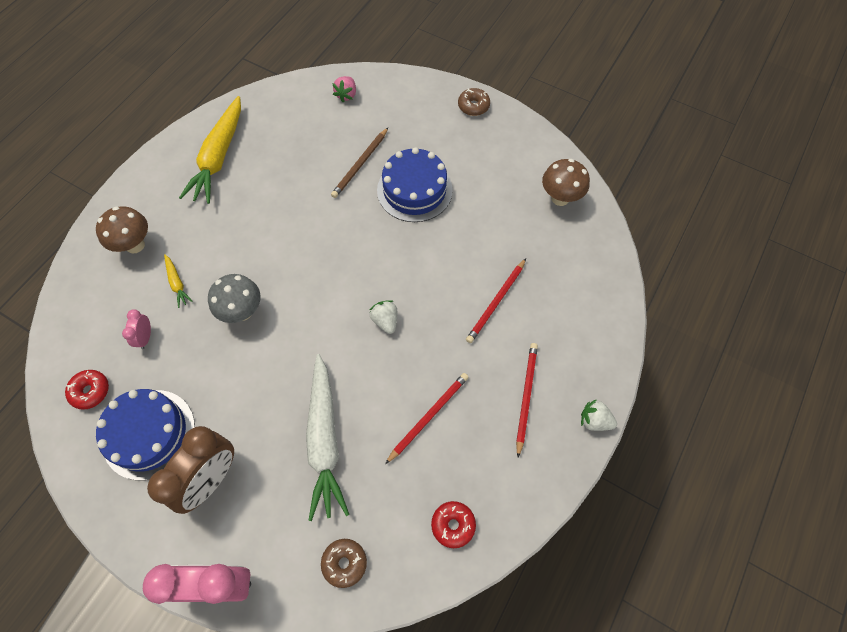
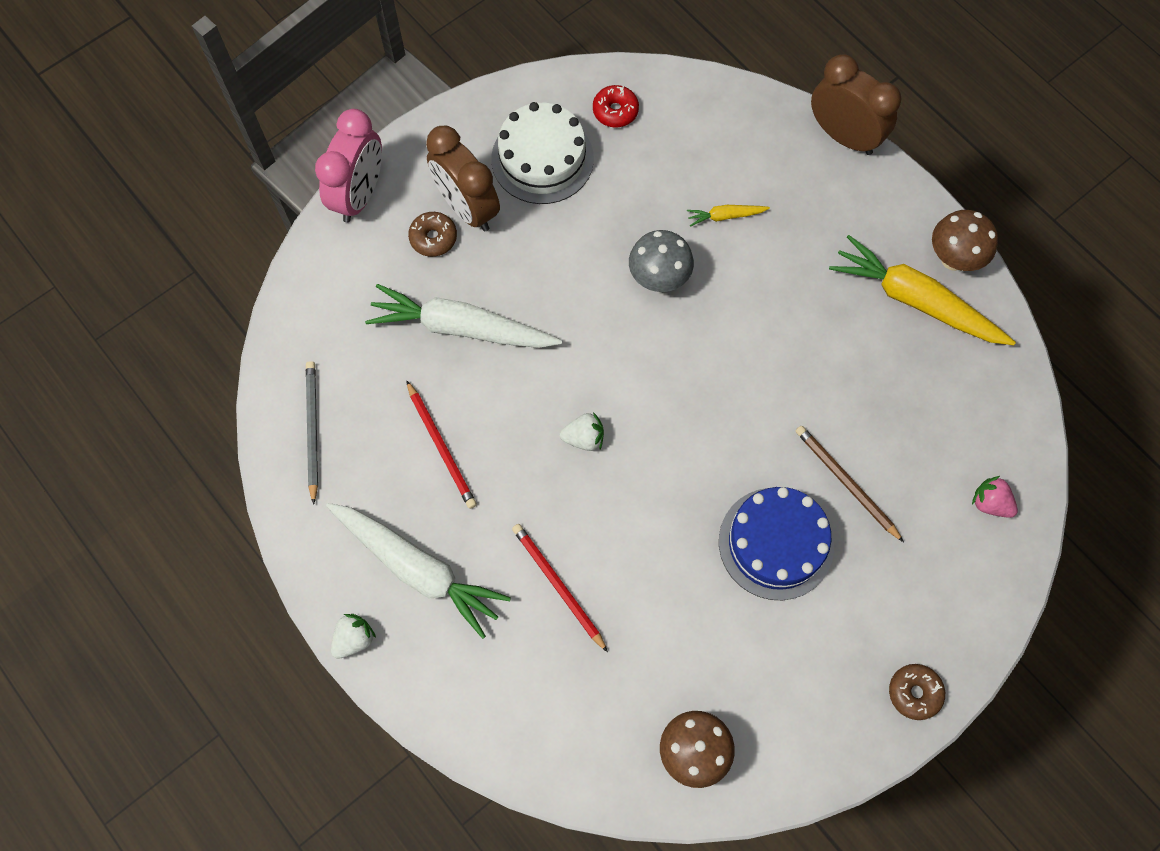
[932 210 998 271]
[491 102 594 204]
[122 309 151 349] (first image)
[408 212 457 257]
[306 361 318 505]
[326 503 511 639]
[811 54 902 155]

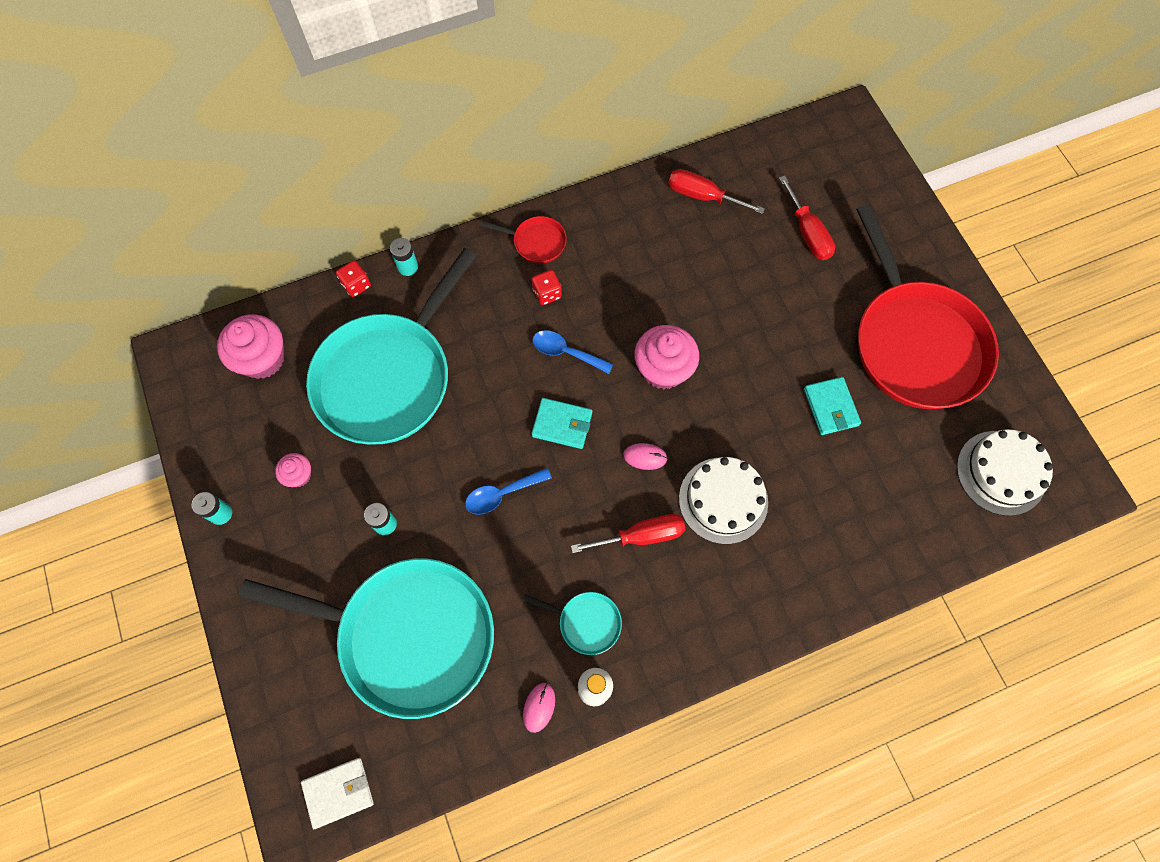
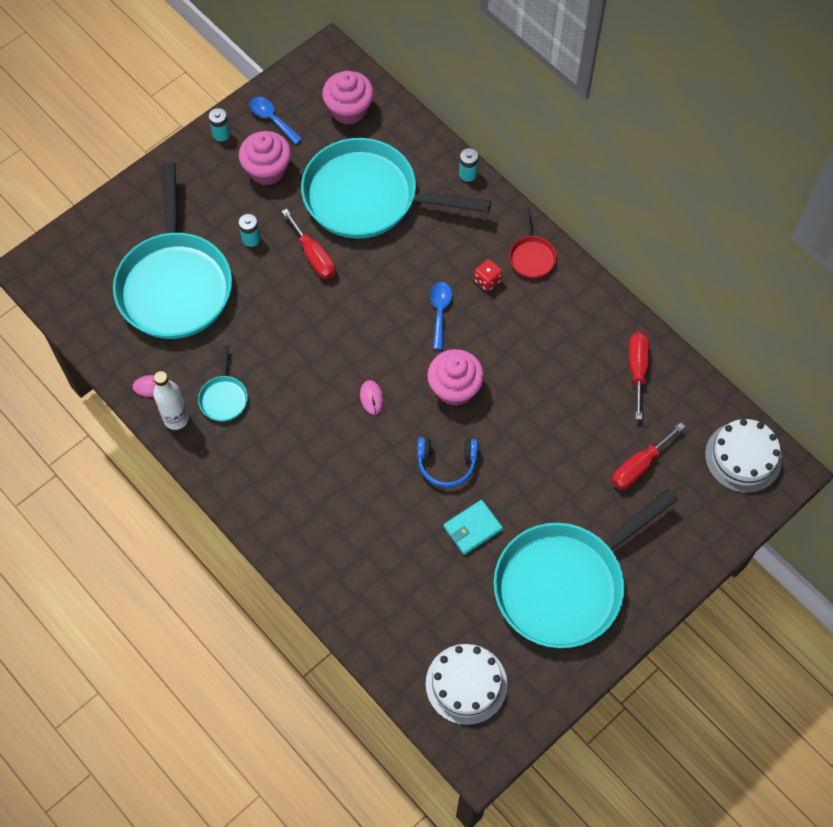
[239 131 291 186]
[301 758 374 829] (first image)
[336 260 371 297] (first image)
[249 97 302 145]
[531 398 592 449] (first image)
[282 209 336 279]
[705 419 782 493]
[494 488 678 648]
[417 437 478 488]

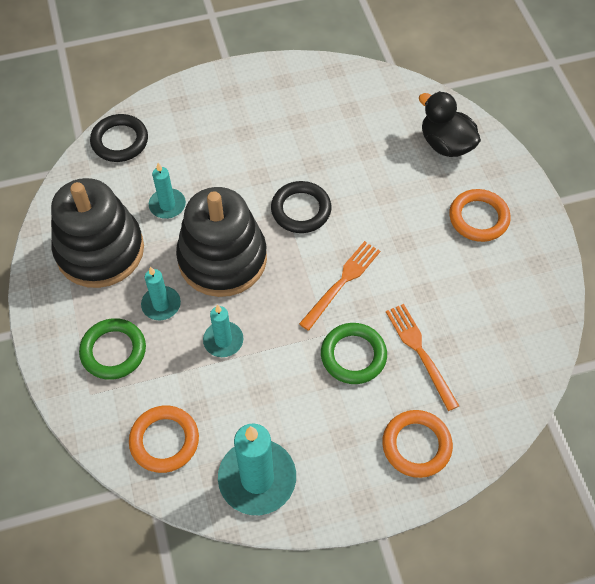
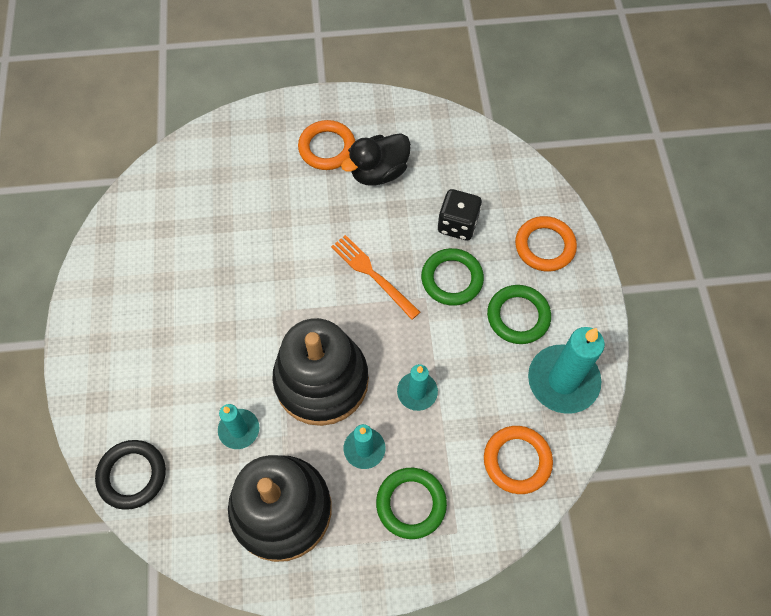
[271 181 331 233] (first image)
[438 189 482 240]
[341 133 411 186]
[487 285 551 344]

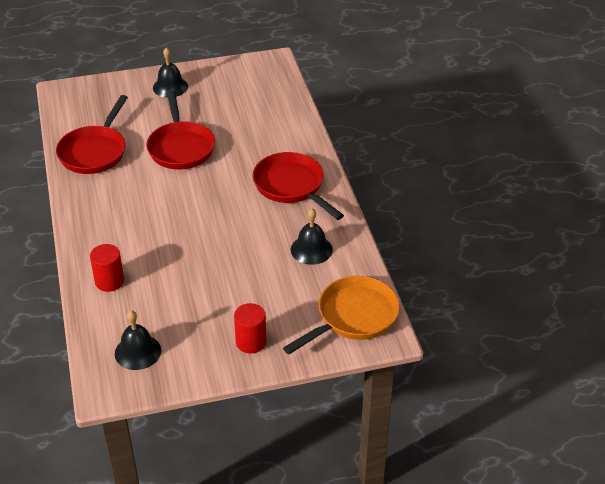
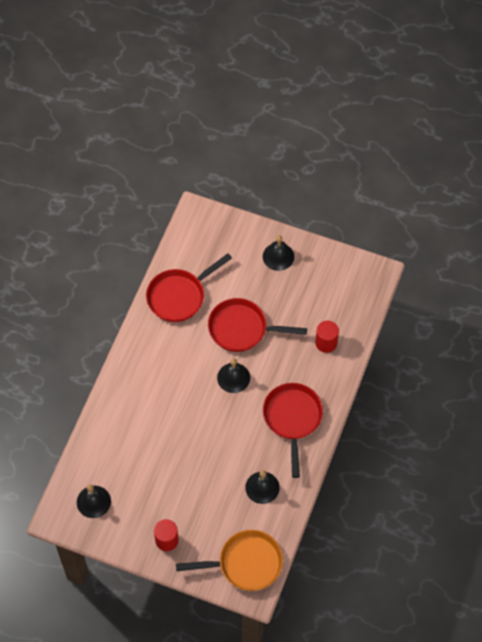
[315 321 339 353]
[208 298 307 352]
[217 358 250 393]

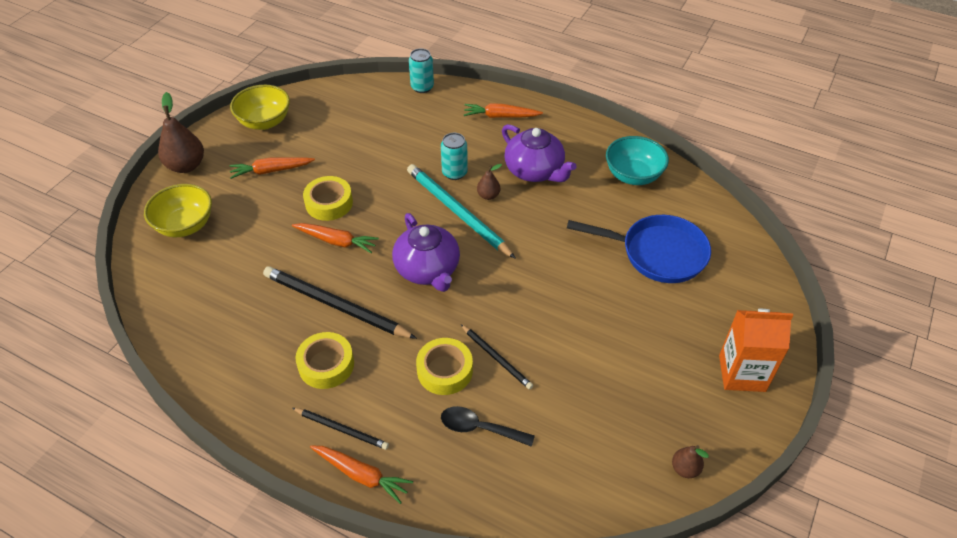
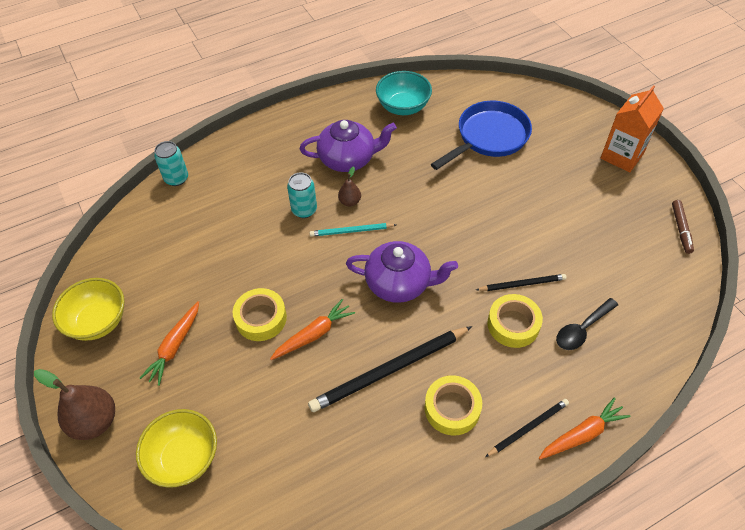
[310 223 396 237]
[464 103 543 118] (first image)
[672 200 694 254]

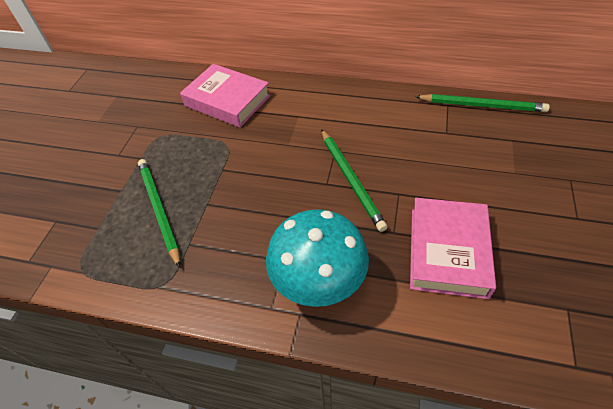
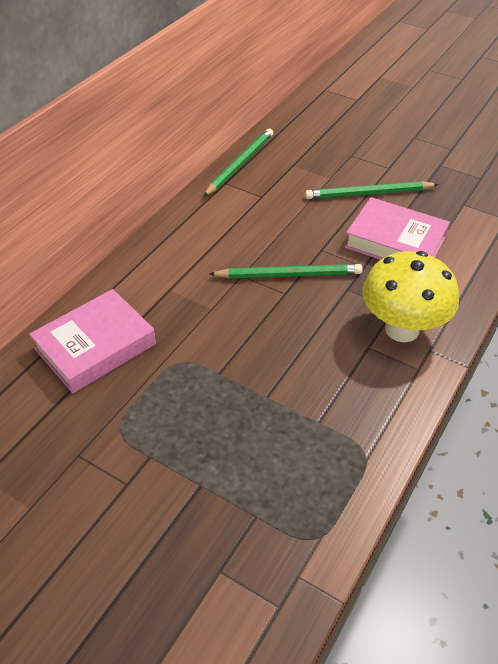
[305 181 439 199]
[362 251 459 342]

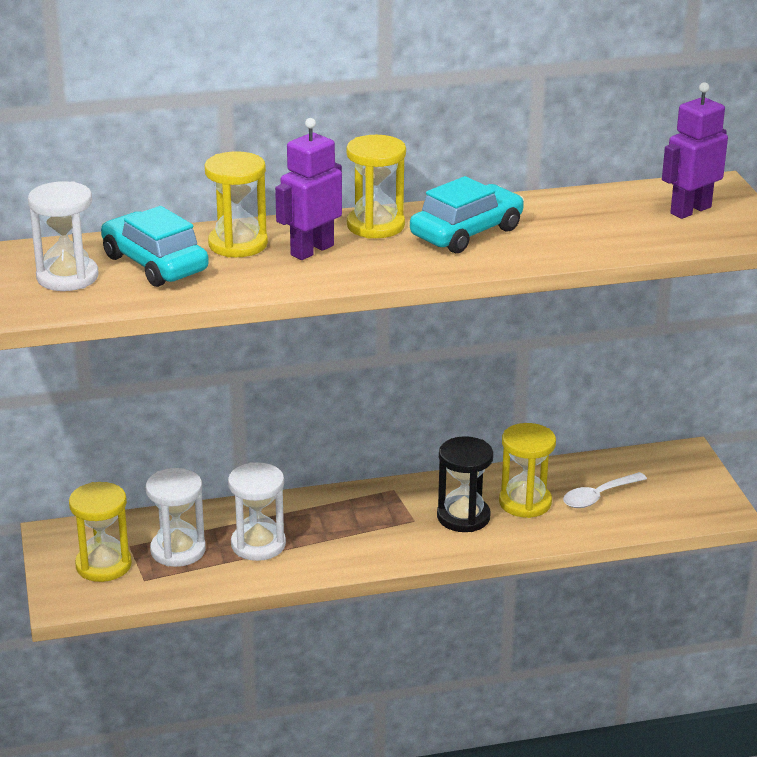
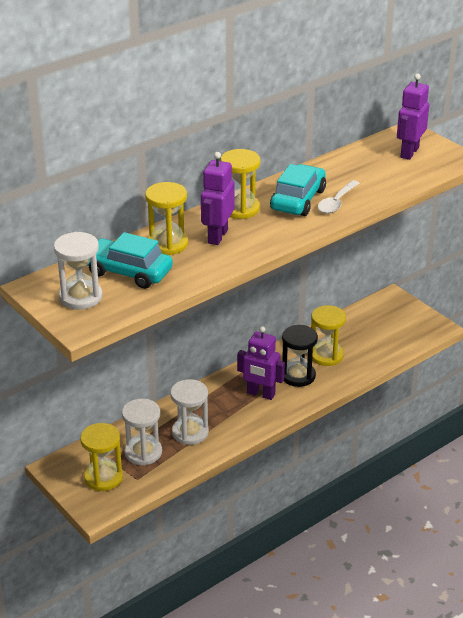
[318 180 360 214]
[237 326 285 400]

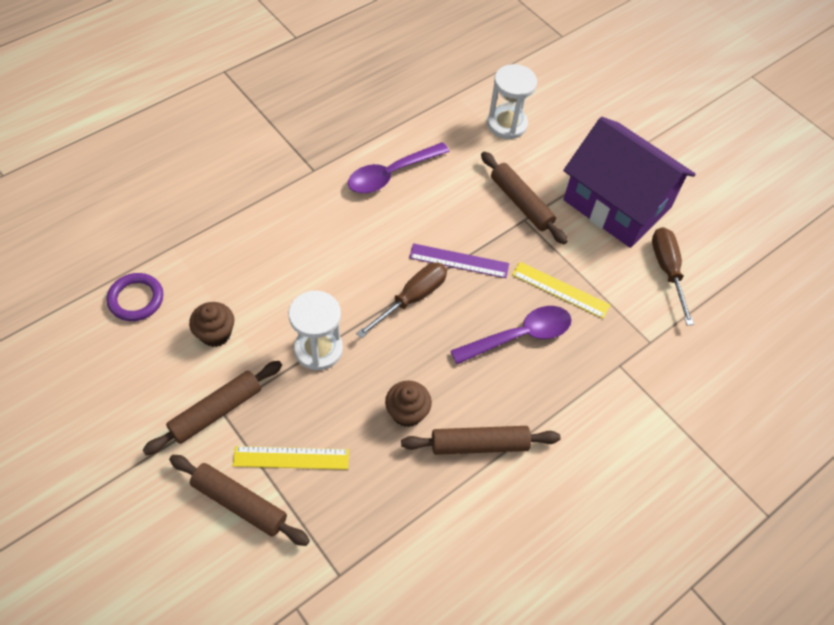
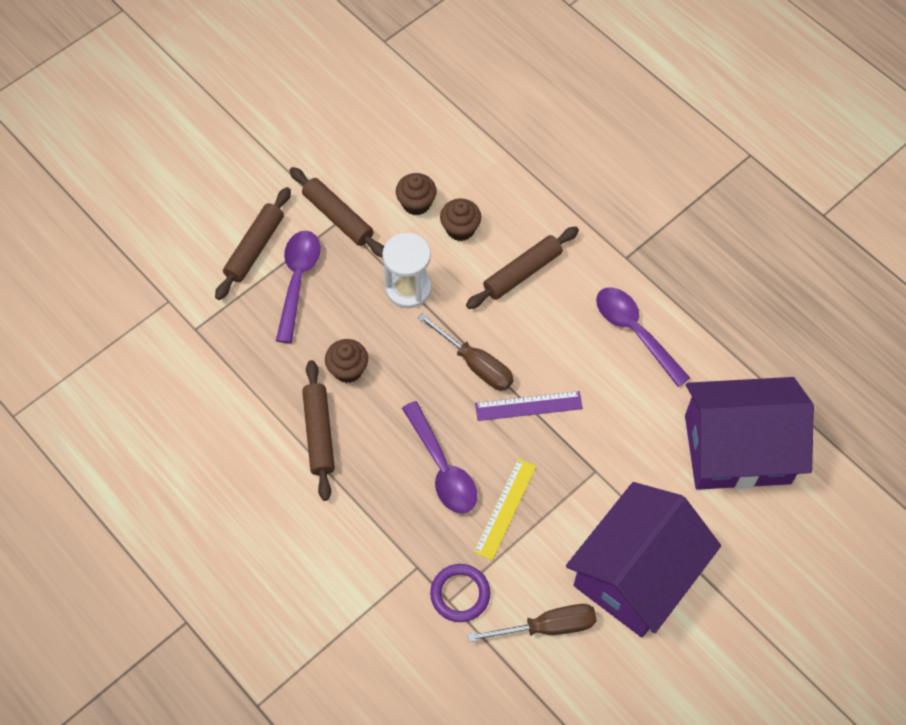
[430 564 490 622]
[276 231 321 343]
[475 391 583 421]
[466 226 579 309]
[685 377 814 490]
[440 199 481 241]

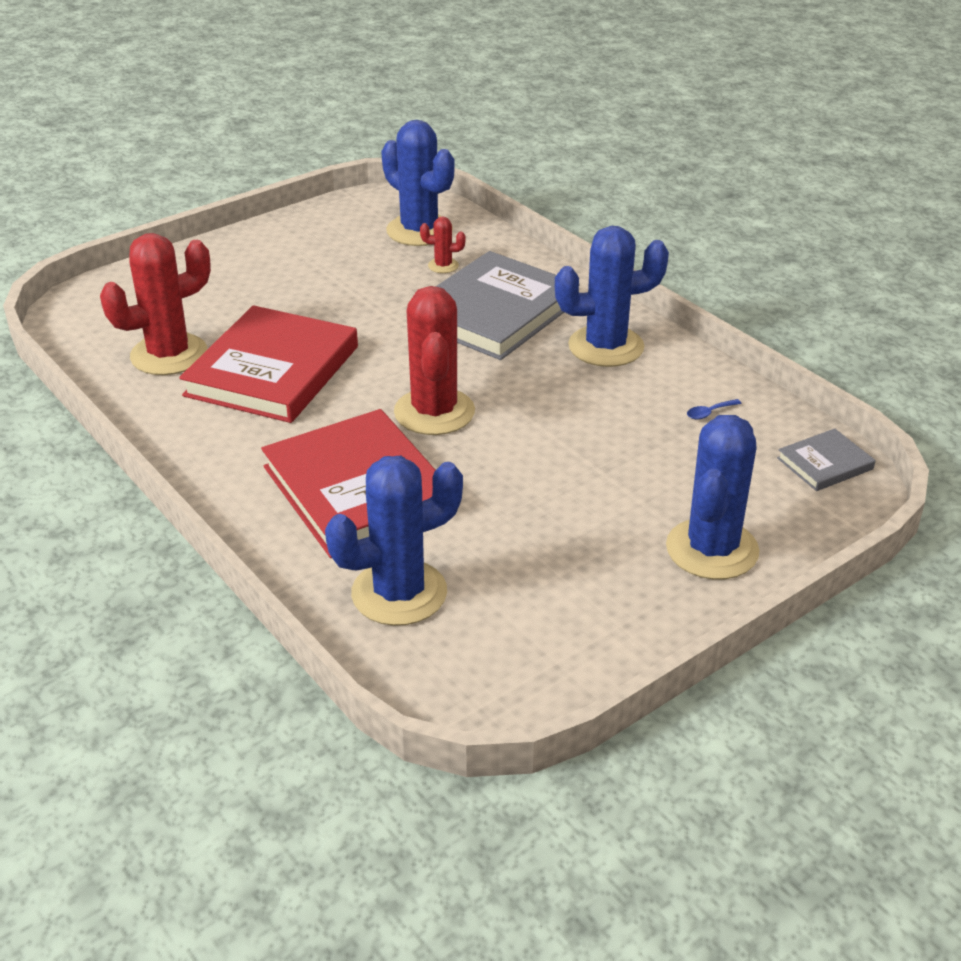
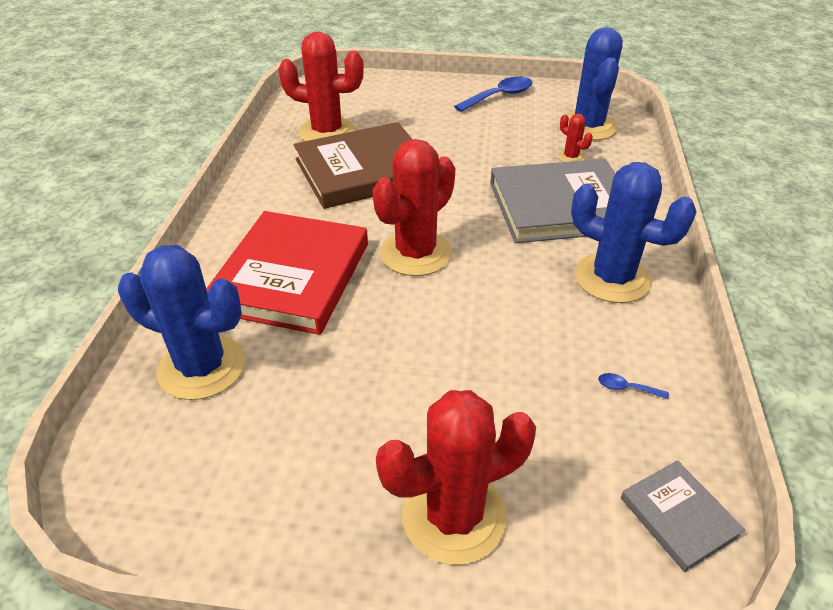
[294 122 413 209]
[376 390 536 565]
[621 460 745 572]
[454 76 532 112]

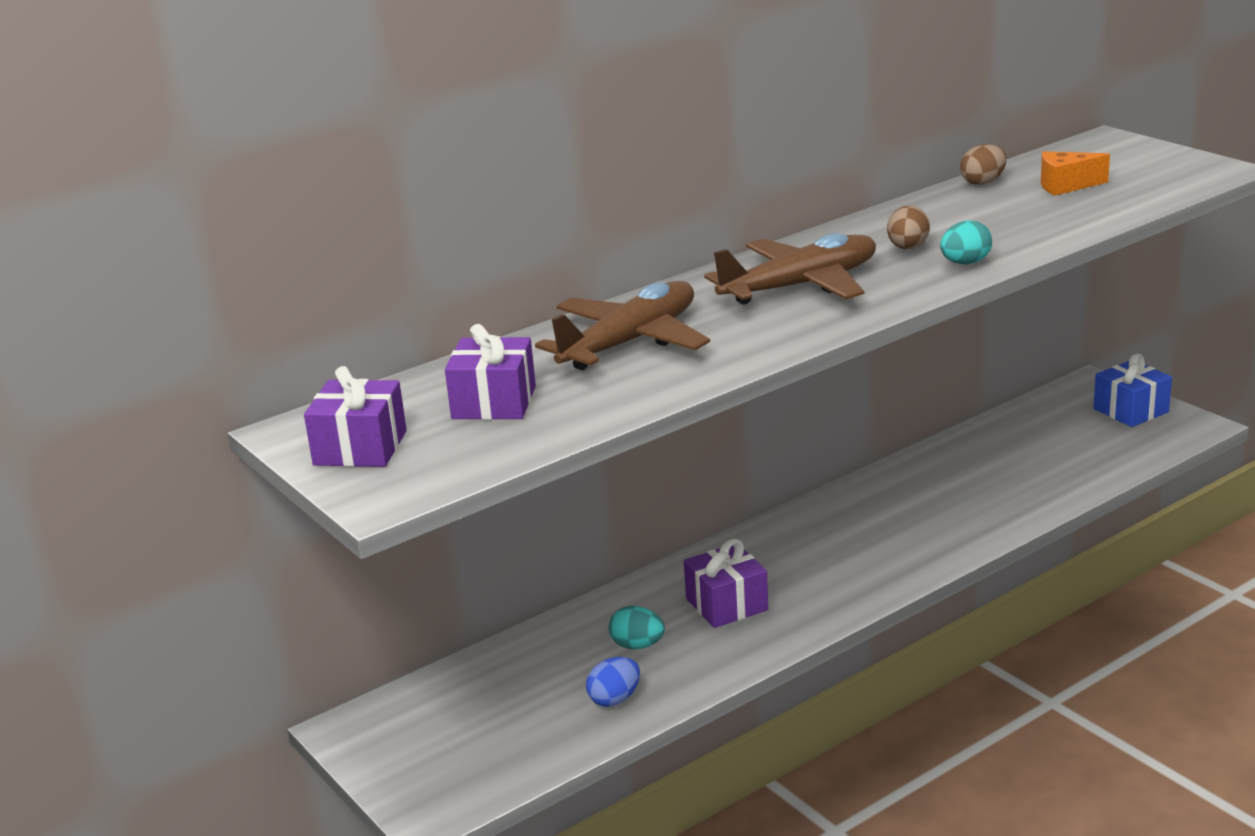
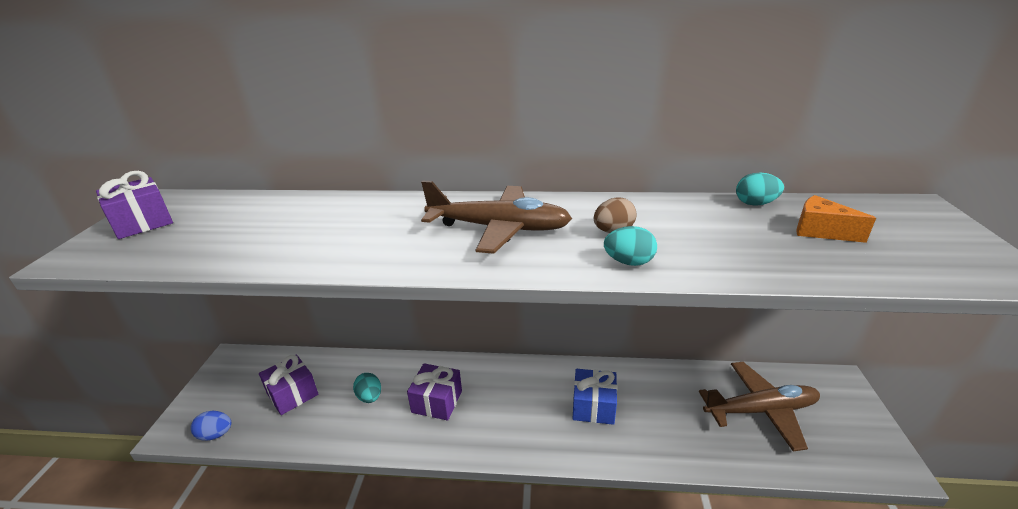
[259 354 318 415]
[699 362 820 452]
[190 411 231 441]
[736 173 784 206]
[573 369 617 425]

